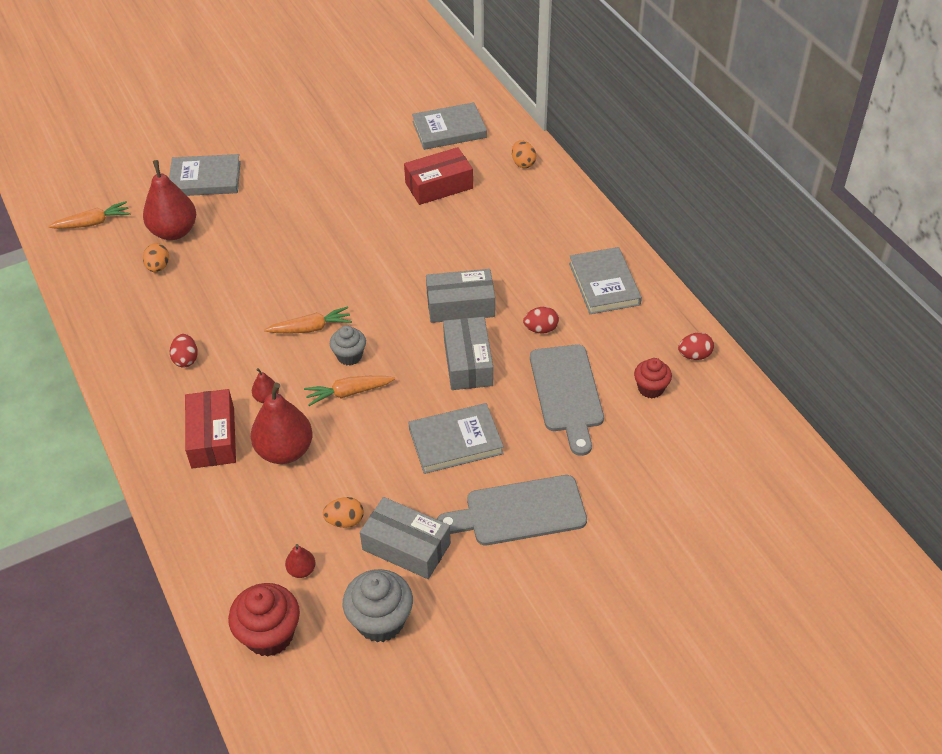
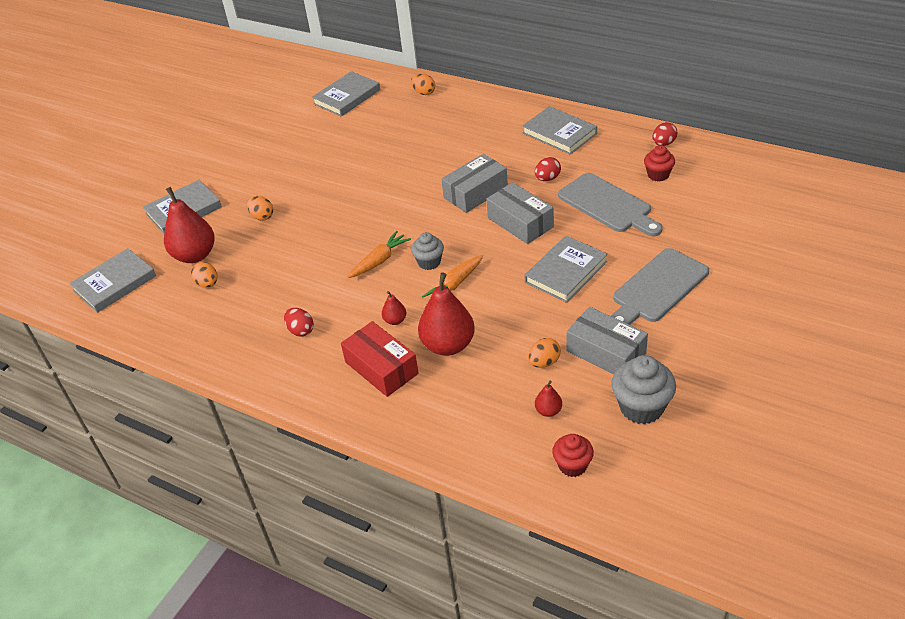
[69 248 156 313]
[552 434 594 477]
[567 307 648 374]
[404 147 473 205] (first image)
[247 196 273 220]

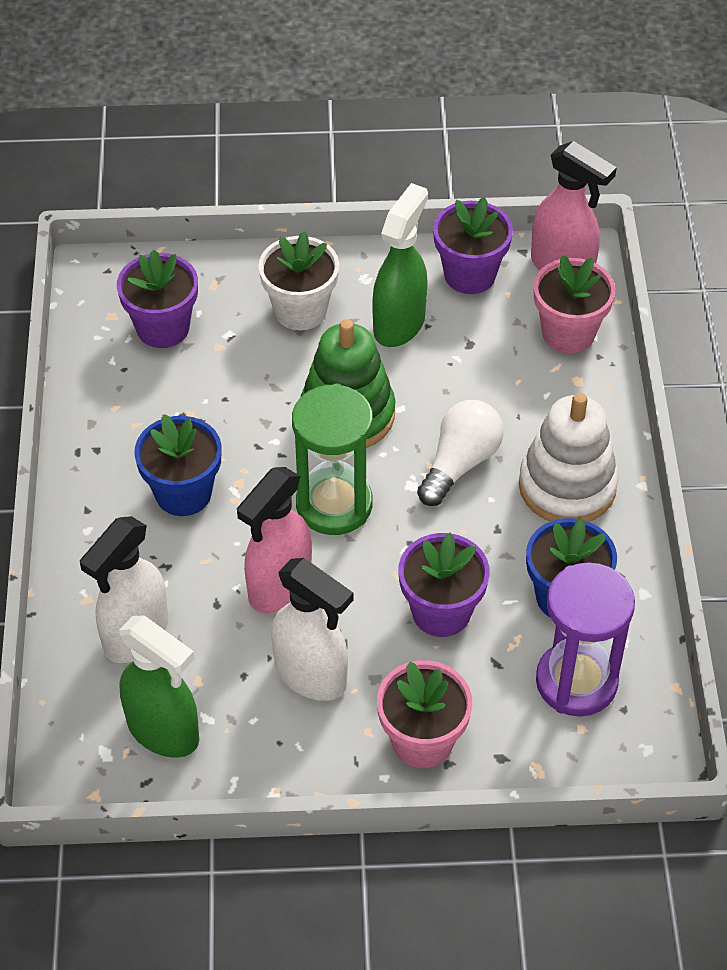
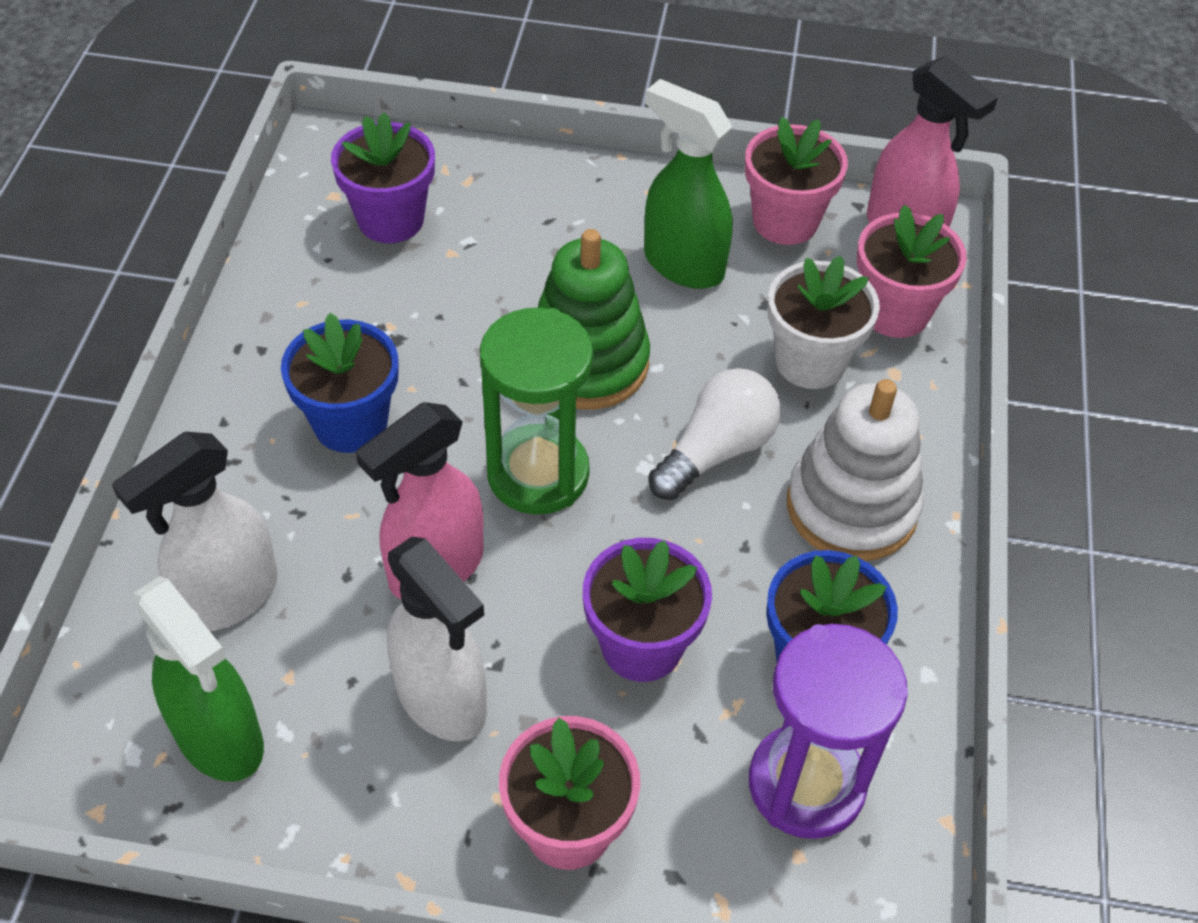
[767 255 880 389]
[644 79 733 289]
[745 117 848 245]

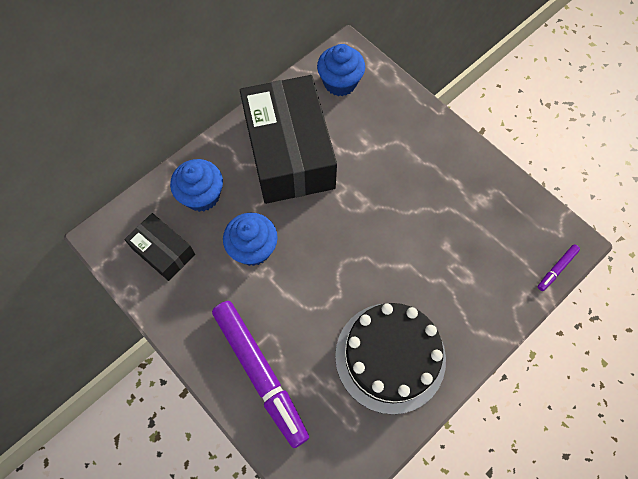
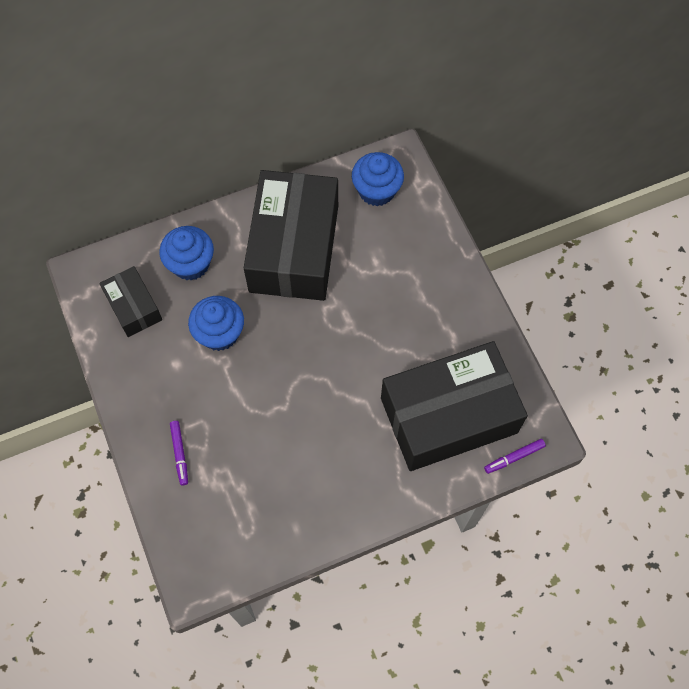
[170 421 188 485]
[335 303 446 415] (first image)
[381 341 528 471]

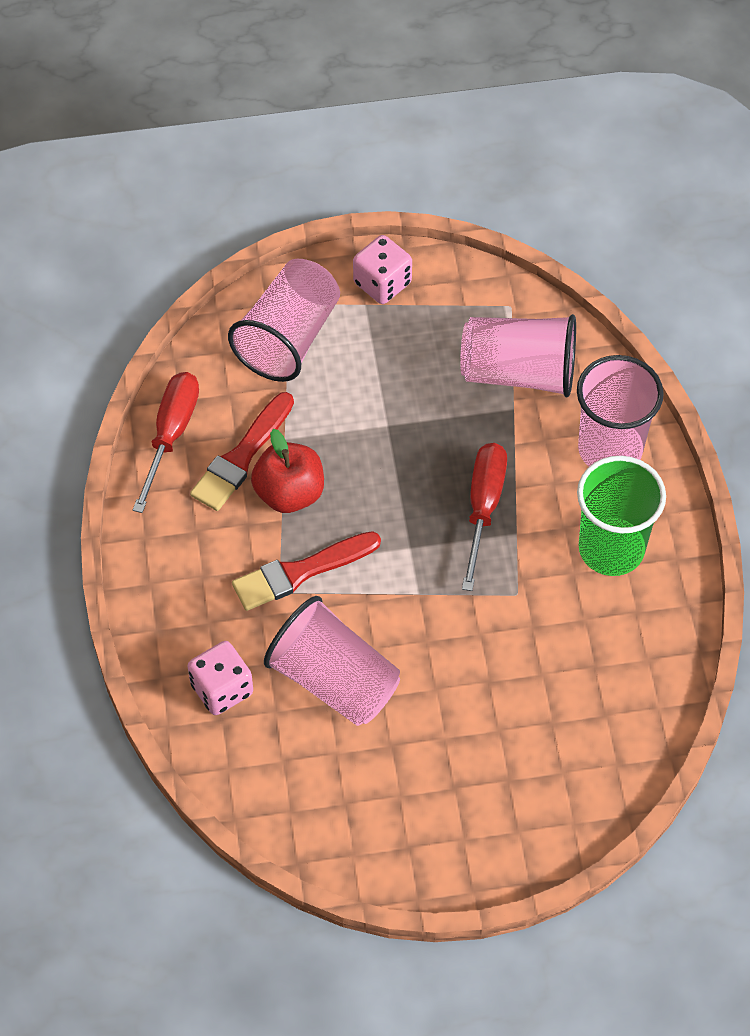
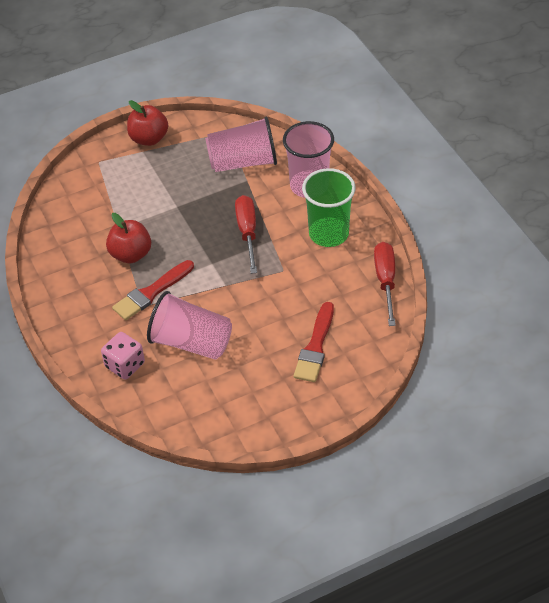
[374 242 396 326]
[294 302 334 382]
[228 259 340 382] (first image)
[127 100 168 146]

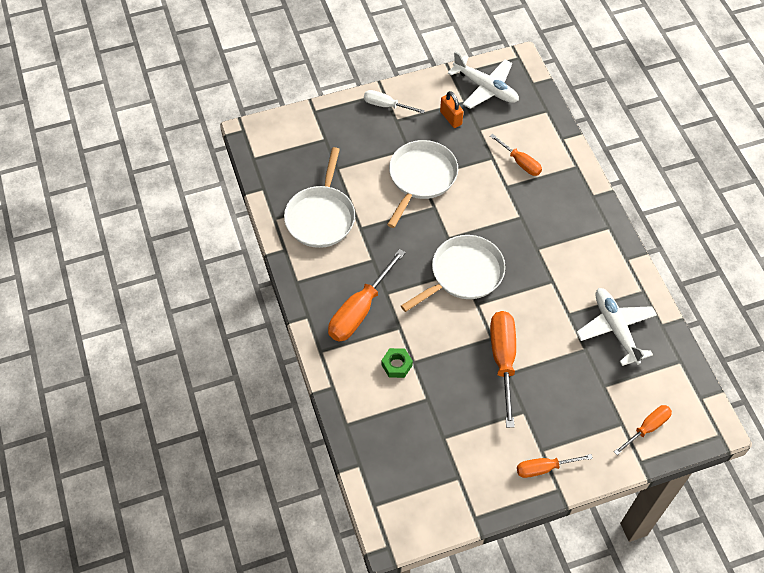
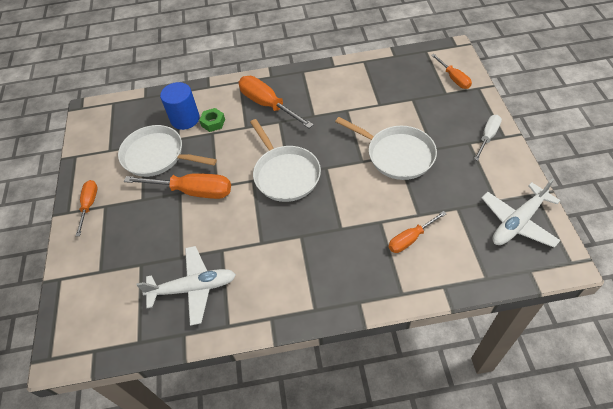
[118 125 217 177]
[440 91 464 128] (first image)
[431 54 472 89]
[160 82 200 130]

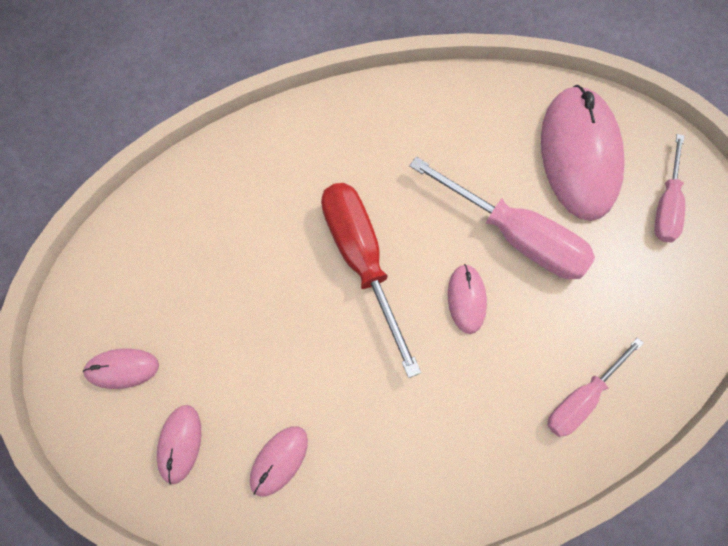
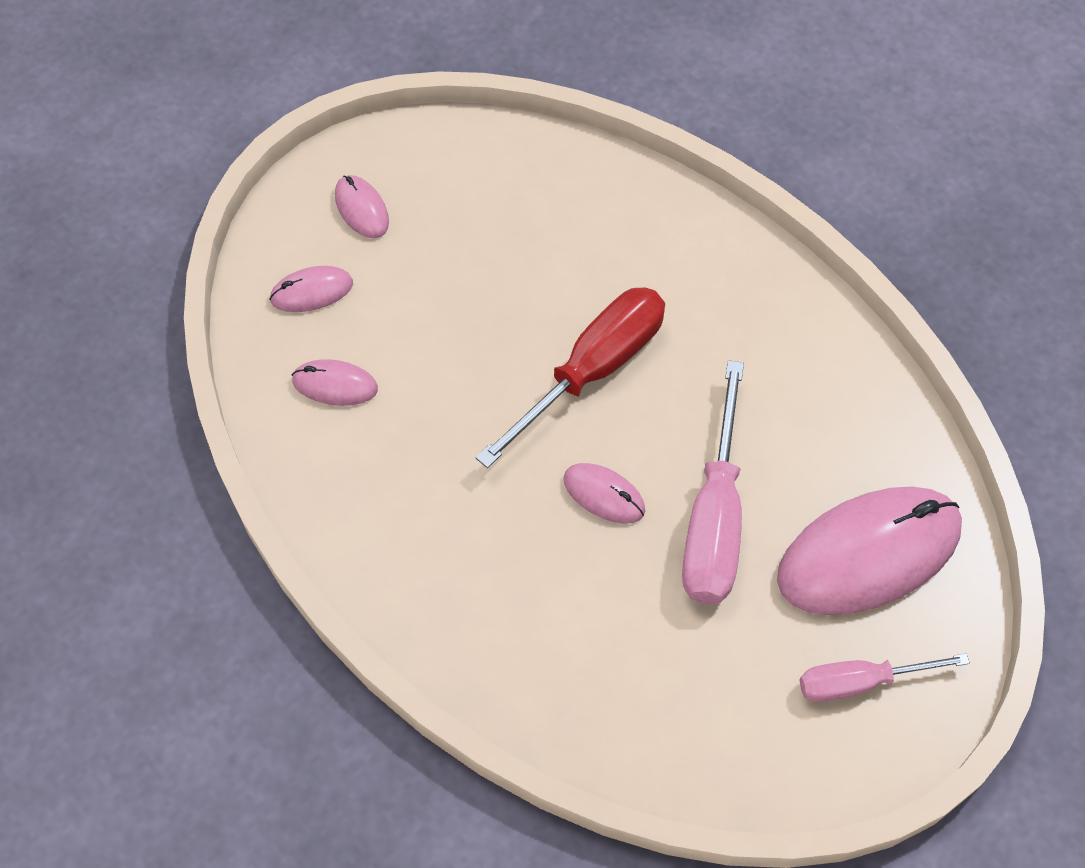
[563 463 645 524]
[548 337 643 437] (first image)

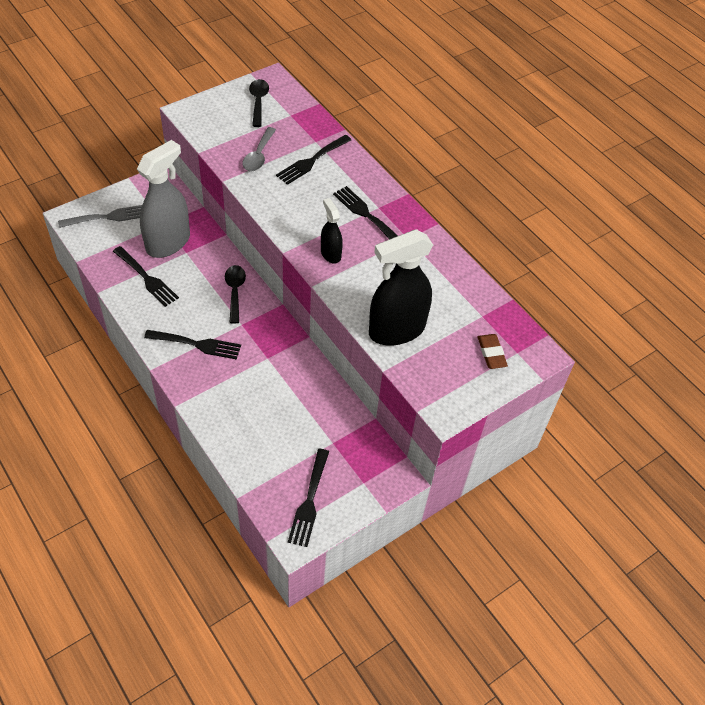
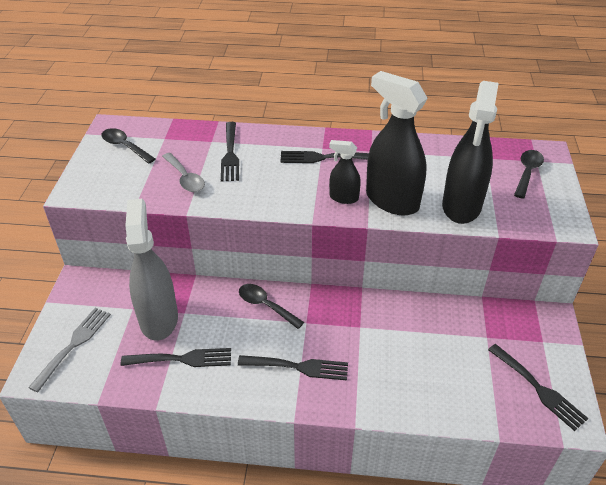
[238 355 348 381]
[514 150 544 199]
[366 71 428 215]

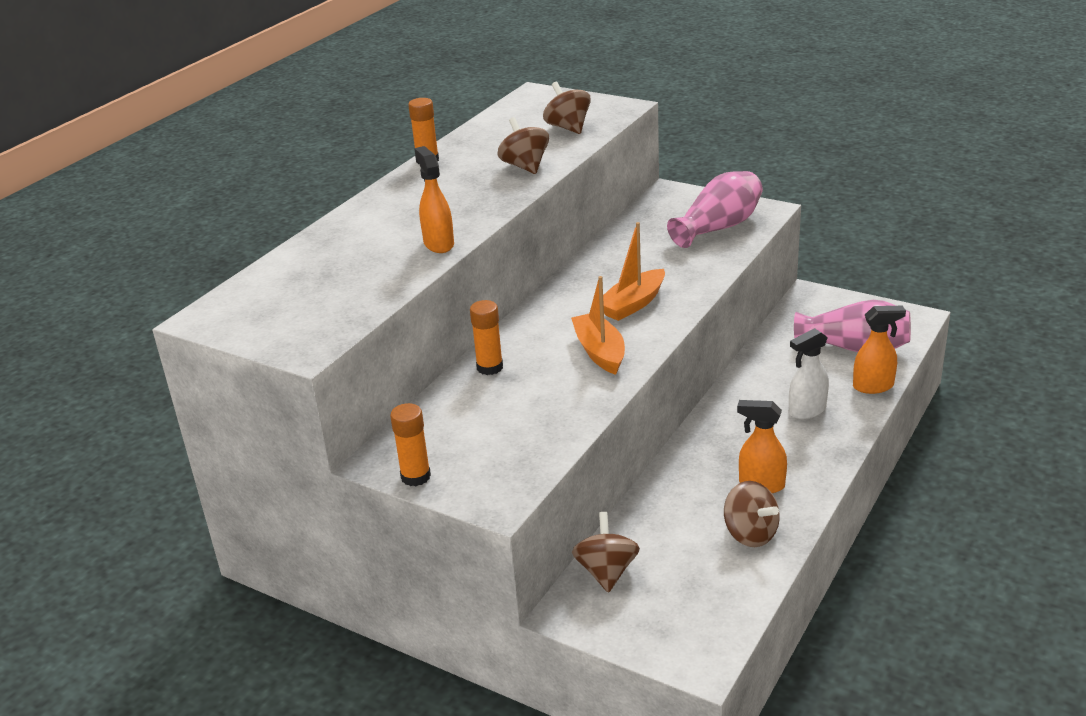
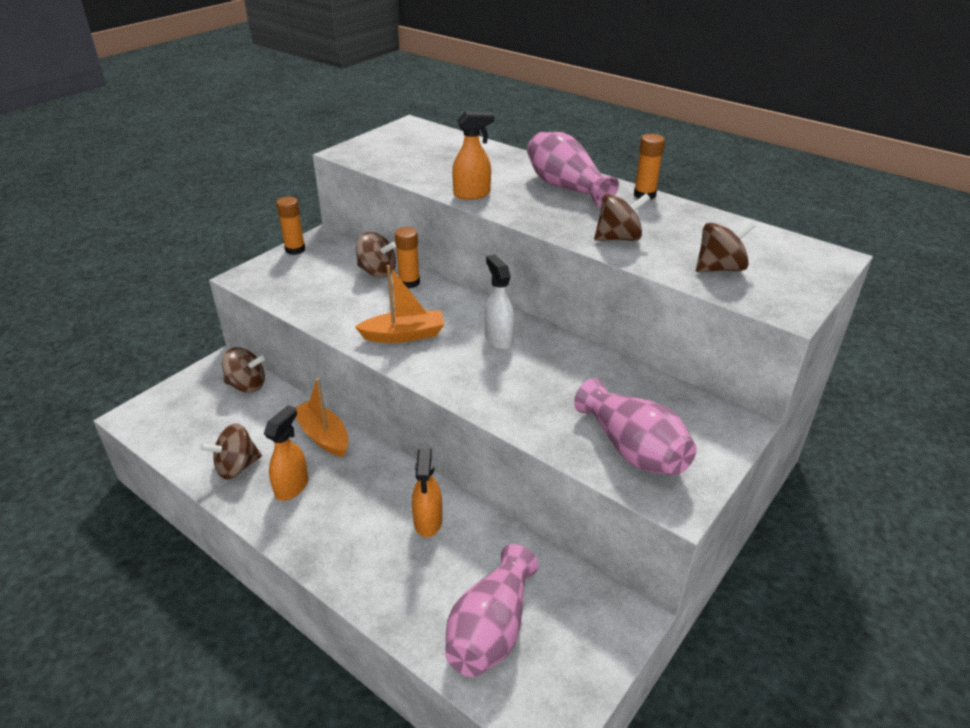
[295 378 349 457]
[485 254 515 350]
[412 448 442 537]
[356 232 396 278]
[527 132 619 207]

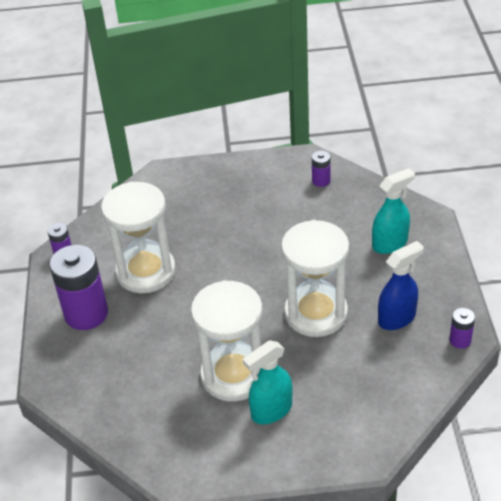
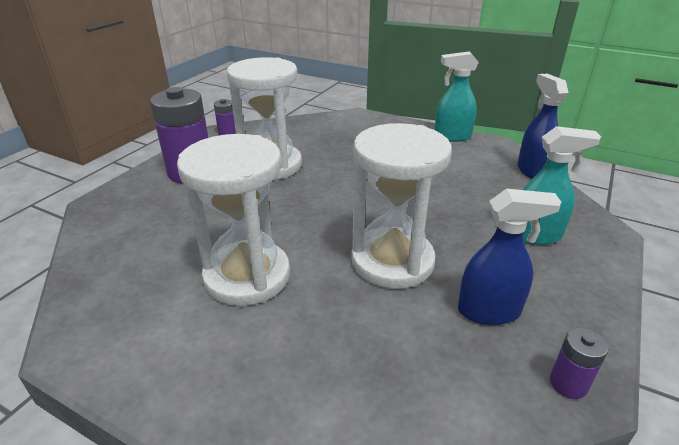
[435 51 479 142]
[312 151 330 187] (first image)
[517 74 569 179]

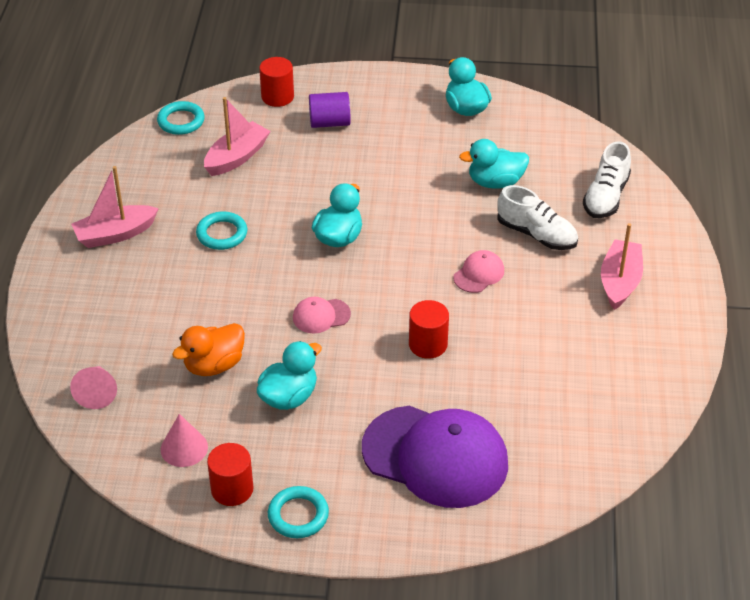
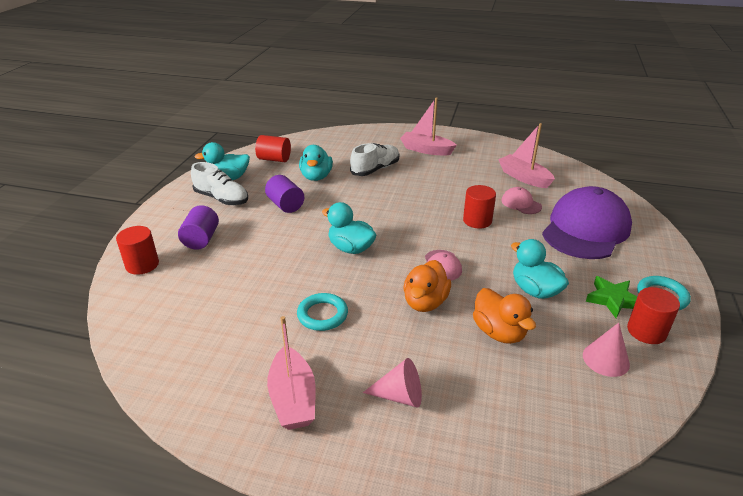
[363 358 422 407]
[157 101 205 135] (first image)
[498 123 555 188]
[501 187 542 214]
[191 162 248 205]
[255 135 291 162]
[265 175 304 213]
[403 260 451 312]
[586 276 637 318]

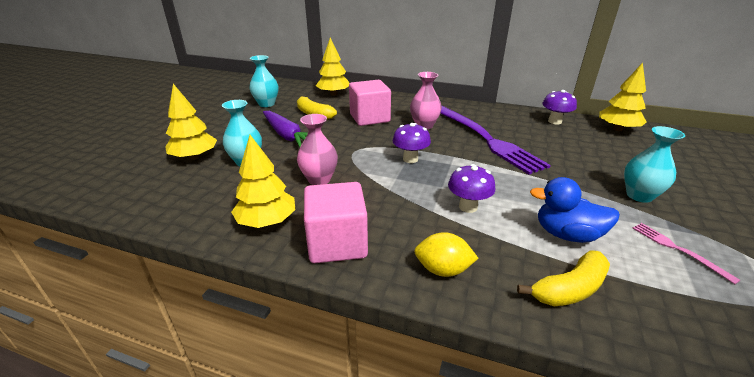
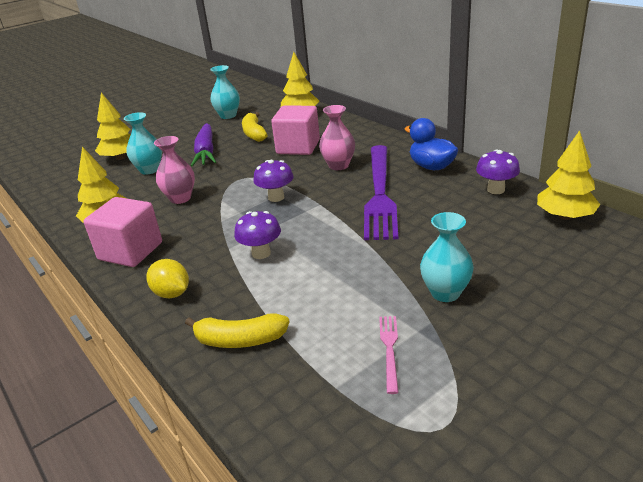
[405 118 458 170]

